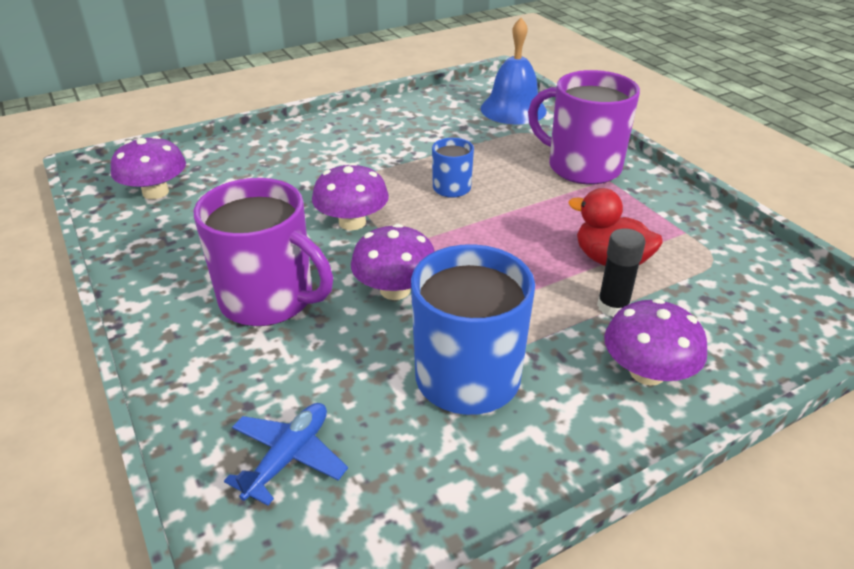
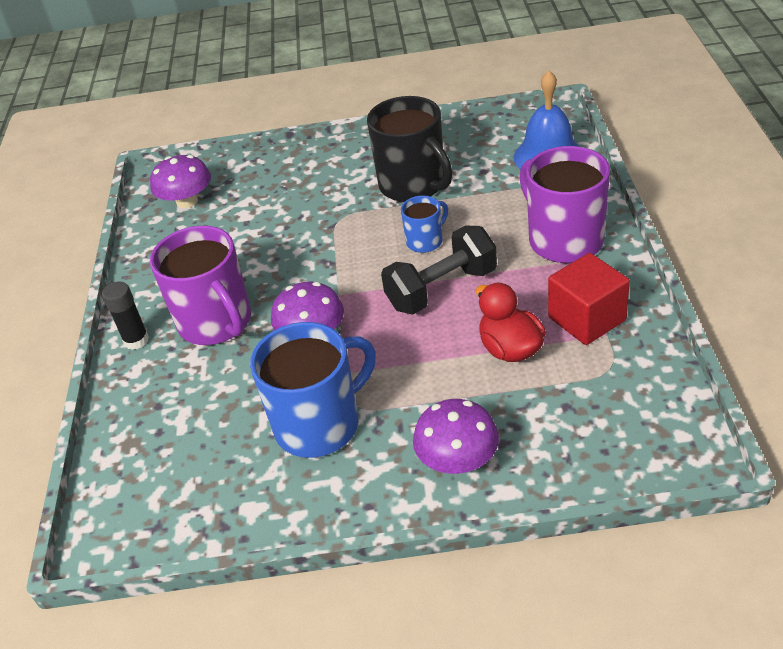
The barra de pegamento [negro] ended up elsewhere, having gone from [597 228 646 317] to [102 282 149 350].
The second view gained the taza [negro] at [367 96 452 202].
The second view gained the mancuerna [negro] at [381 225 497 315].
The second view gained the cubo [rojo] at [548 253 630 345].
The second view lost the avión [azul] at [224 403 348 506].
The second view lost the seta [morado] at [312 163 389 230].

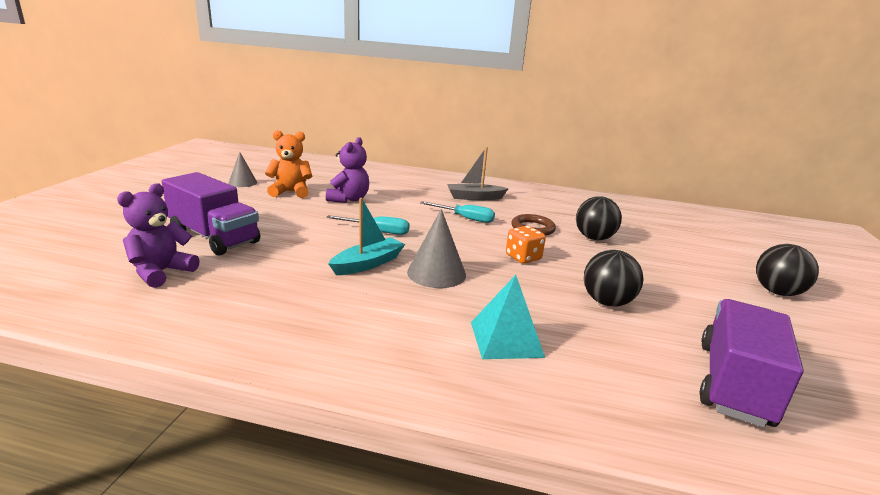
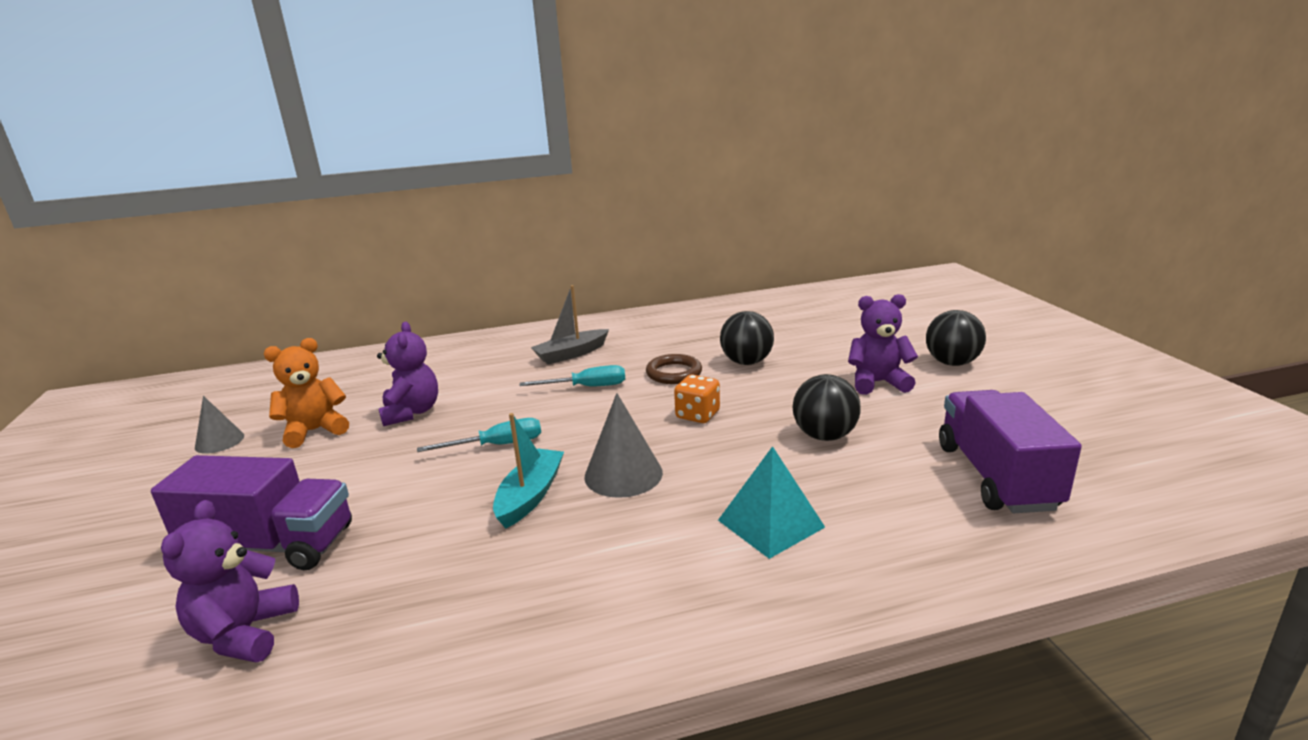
The second view gained the osito [morado] at [848 294 918 395].

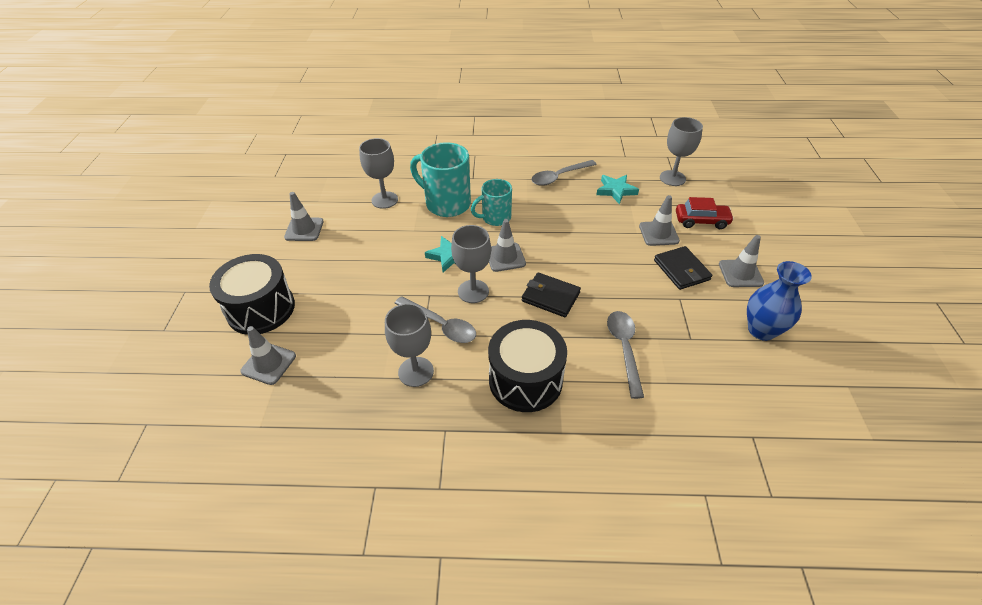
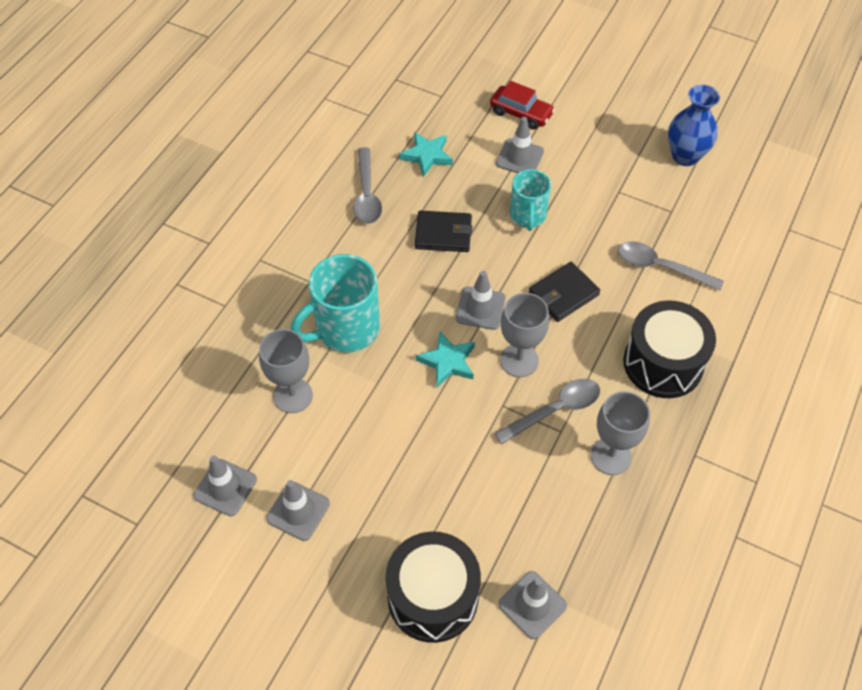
The cono de tráfico [gris] ended up elsewhere, having gone from [719 235 764 287] to [193 455 257 516].
The cartera [negro] ended up elsewhere, having gone from [654 246 712 290] to [415 211 473 252].
The coche [rojo] at [676 197 734 229] ended up facing another way, 90 degrees clockwise from before.
The taza [turquesa] ended up elsewhere, having gone from [471 179 512 226] to [510 169 551 231].
The second view lost the copa [gris] at [660 117 703 186].

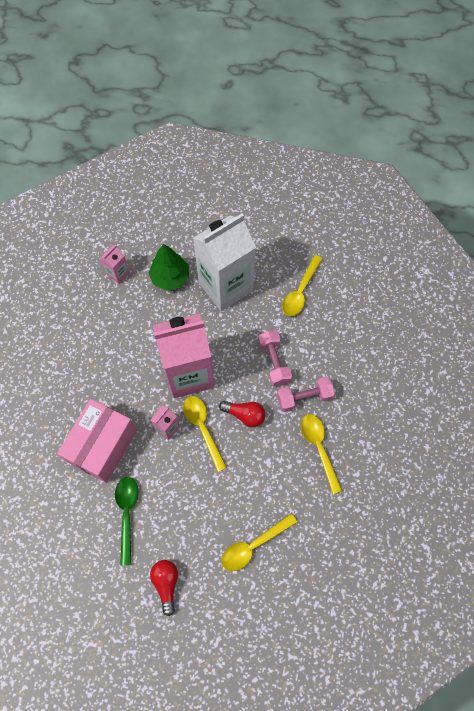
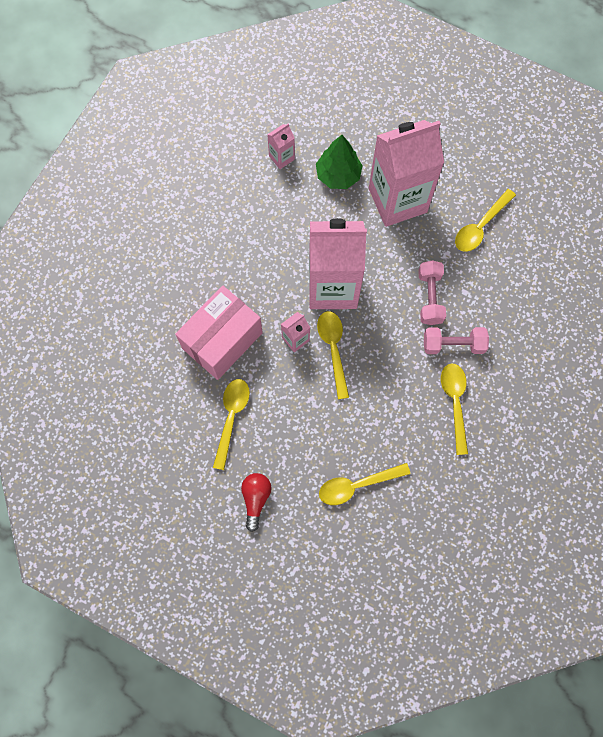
What was the cuchara [verde] at [115 477 139 565] turned into the cuchara [amarillo] at [213 379 250 470].
What was the cartón de leche [blanco] at [193 214 256 311] turned into the cartón de leche [rosa] at [369 120 444 227].
The second view lost the bombilla [rojo] at [219 401 265 427].

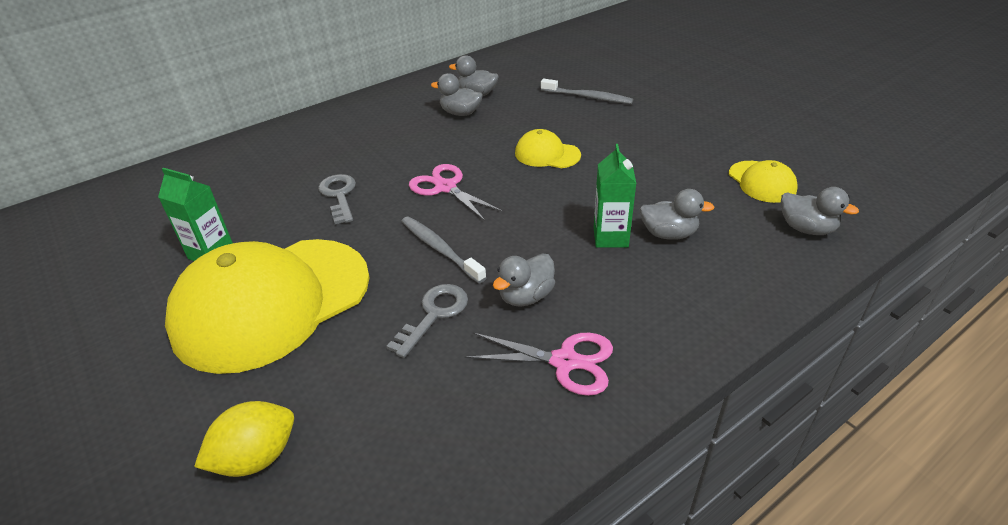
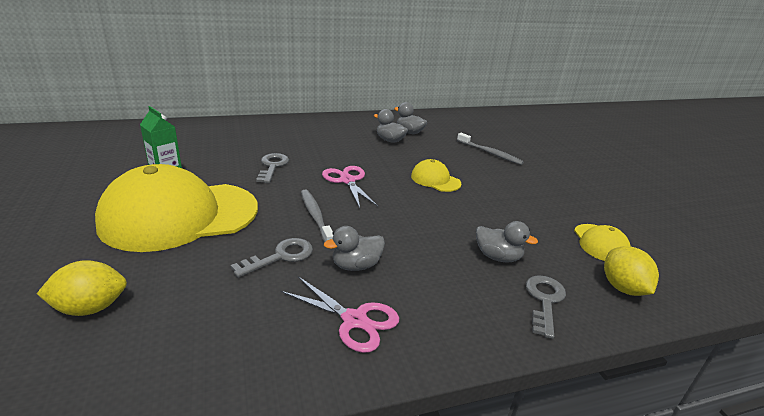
The second view gained the llave [gris] at [526 275 566 339].
Where the pato [gris] stood at [781 187 859 235], the limón [amarillo] came to stand at [604 246 659 296].
The second view lost the cartón de leche [verde] at [594 144 636 248].

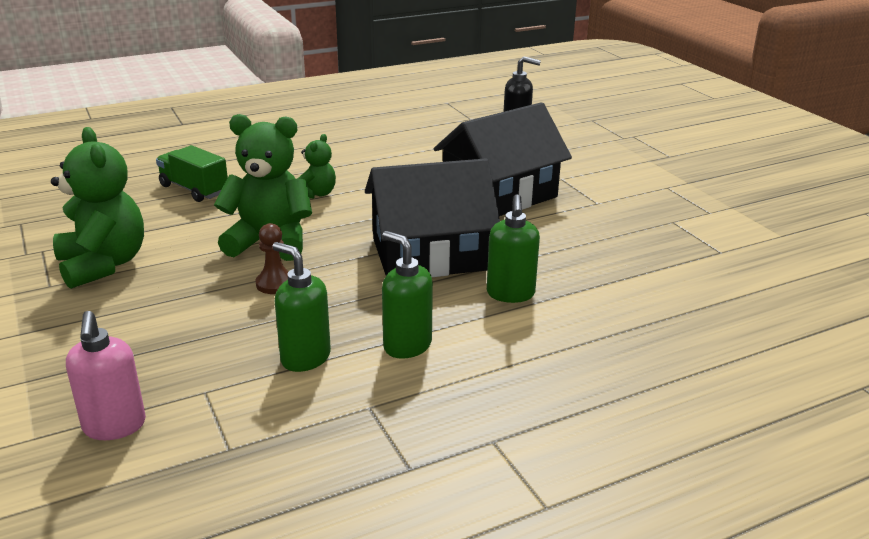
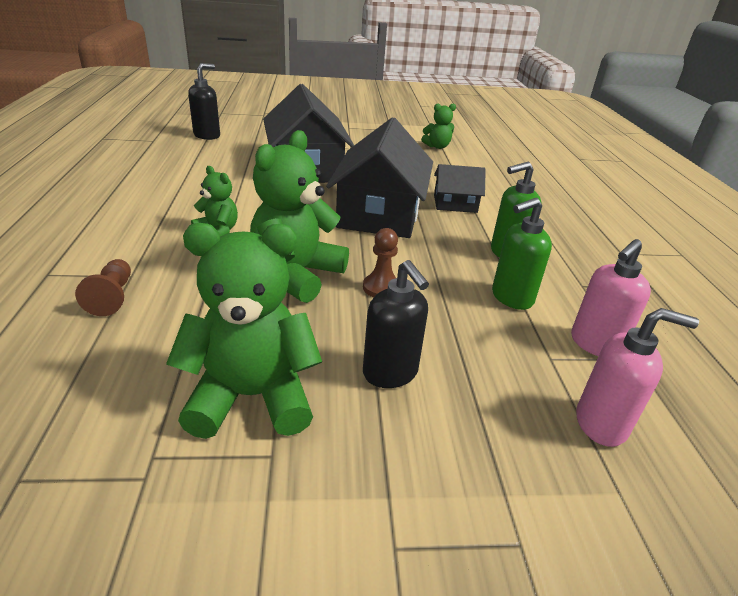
Where the camión [verde] stood at [156 145 228 202], the peón [marrón] came to stand at [75 259 131 316].
The second view gained the dispensador de jabón [negro] at [363 260 429 388].
The second view gained the osito [verde] at [421 104 456 149].
Where the dispensador de jabón [verde] stood at [487 194 540 303], the casa [negro] came to stand at [434 164 486 213].
The second view gained the dispensador de jabón [rosa] at [571 239 651 356].

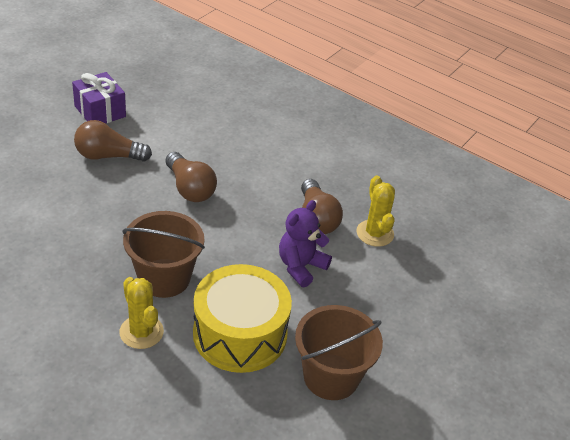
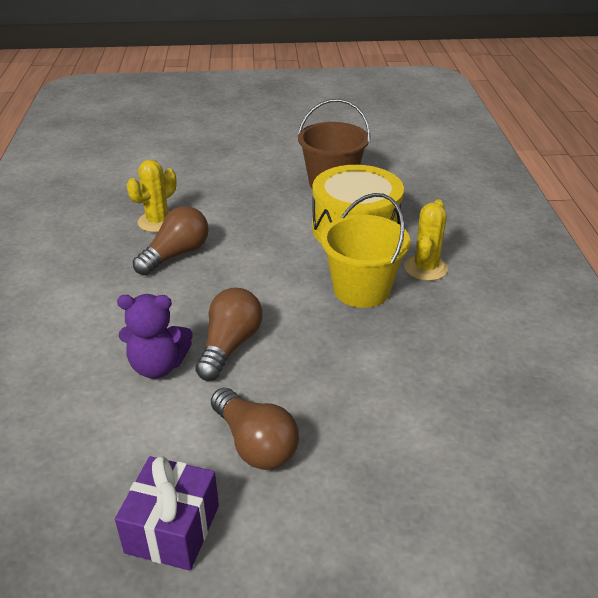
The osito [morado] ended up elsewhere, having gone from [279 200 332 287] to [117 294 192 379].
What was the balde [marrón] at [122 211 205 298] turned into the balde [amarillo] at [321 193 410 308].

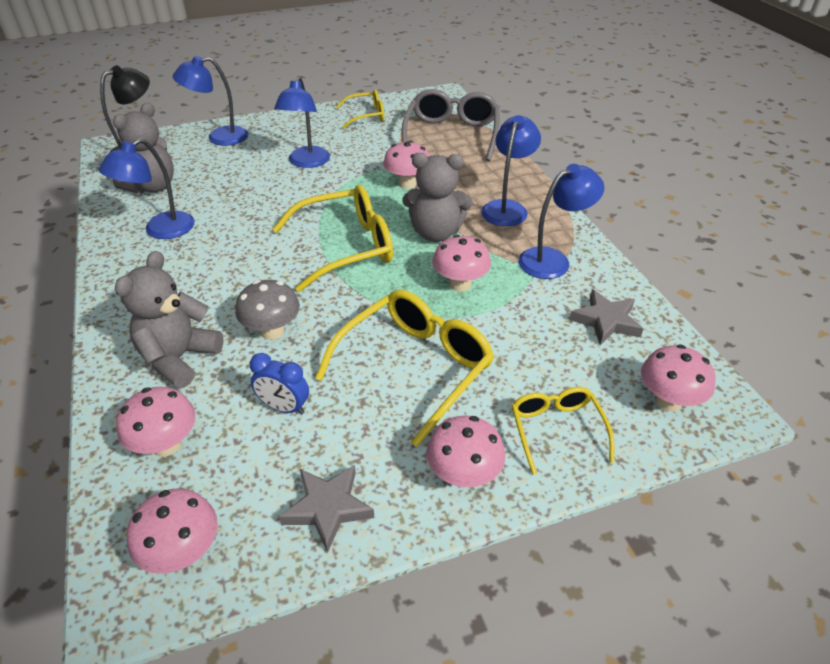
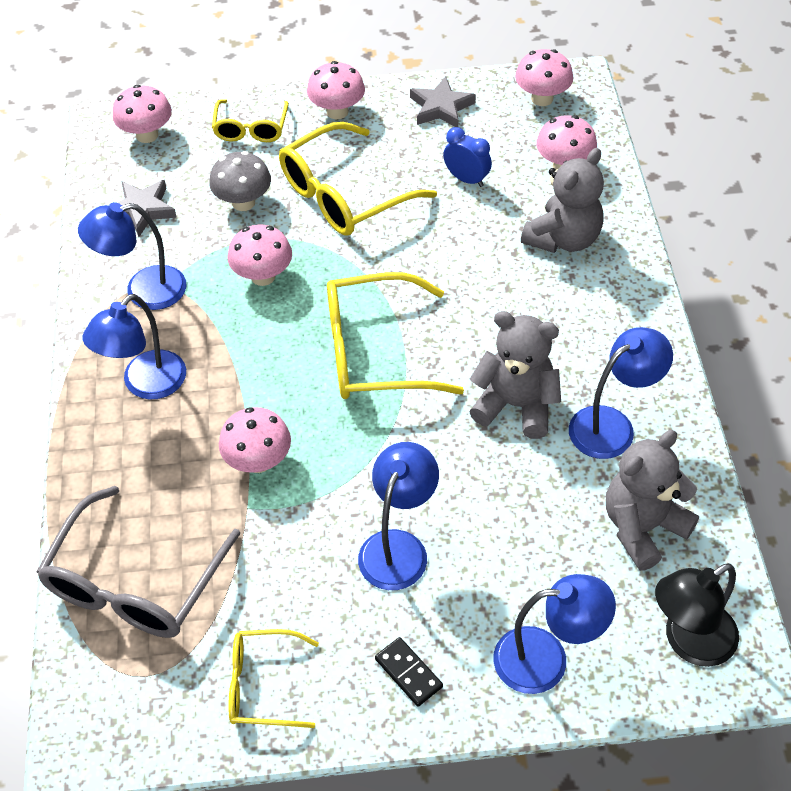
The seta [gris] ended up elsewhere, having gone from [235 280 300 340] to [209 151 271 211].
The second view gained the ficha de dominó [negro] at [375 637 443 707].
The osito [gris] ended up elsewhere, having gone from [402 153 473 242] to [469 311 561 439].

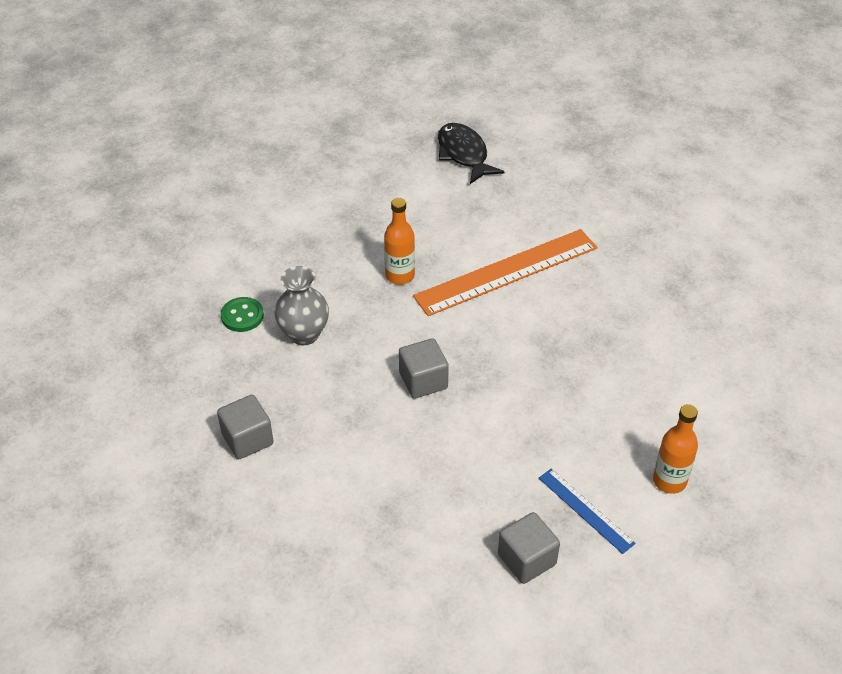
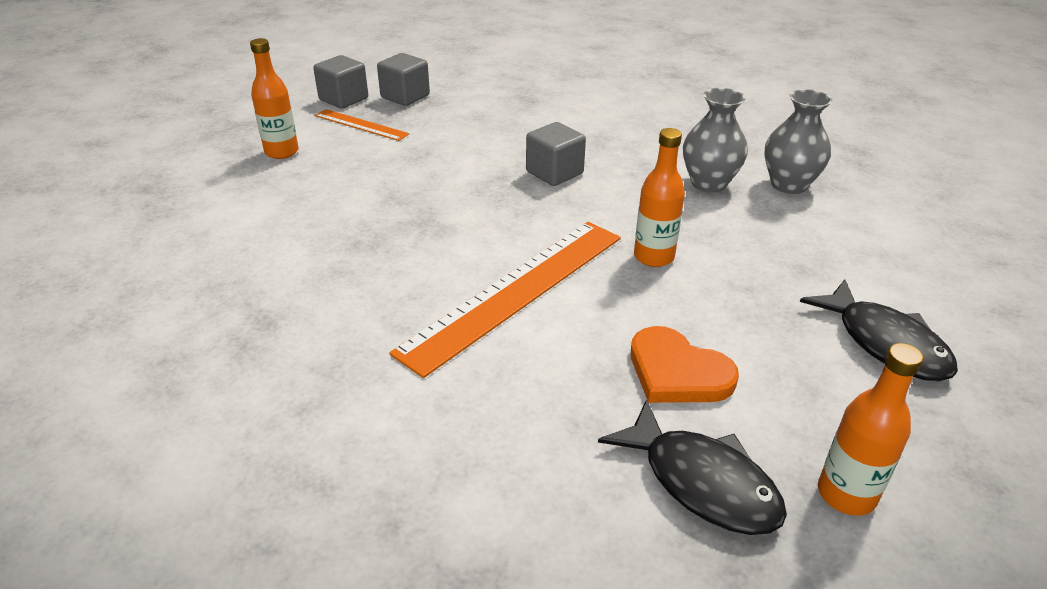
The cubo [gris] ended up elsewhere, having gone from [217 395 274 459] to [313 55 368 109].
What was the regla [azul] at [539 468 636 554] turned into the regla [naranja] at [315 109 409 141].
The second view gained the corazón [naranja] at [631 326 739 403].
Where the botón [verde] stood at [221 297 264 332], the florero [gris] came to stand at [764 89 832 194].
The second view gained the pez [negro] at [800 280 958 382].
The second view gained the botella [naranja] at [818 343 923 516].

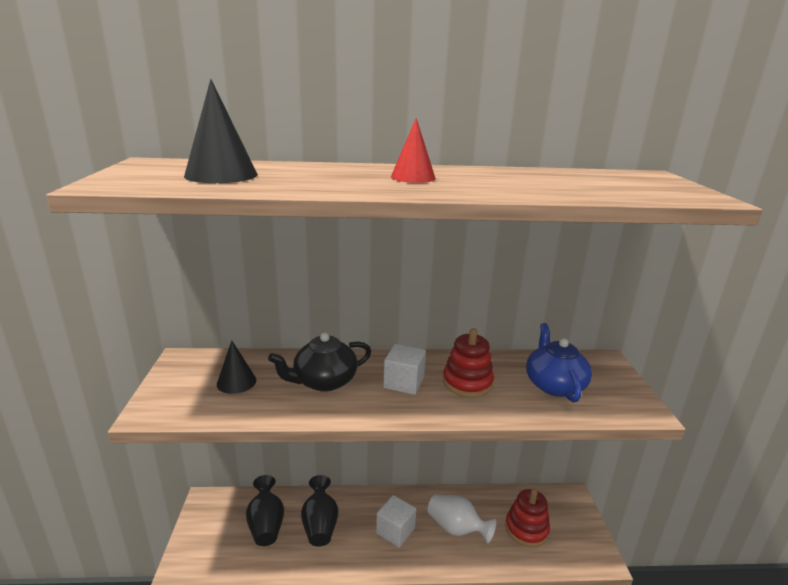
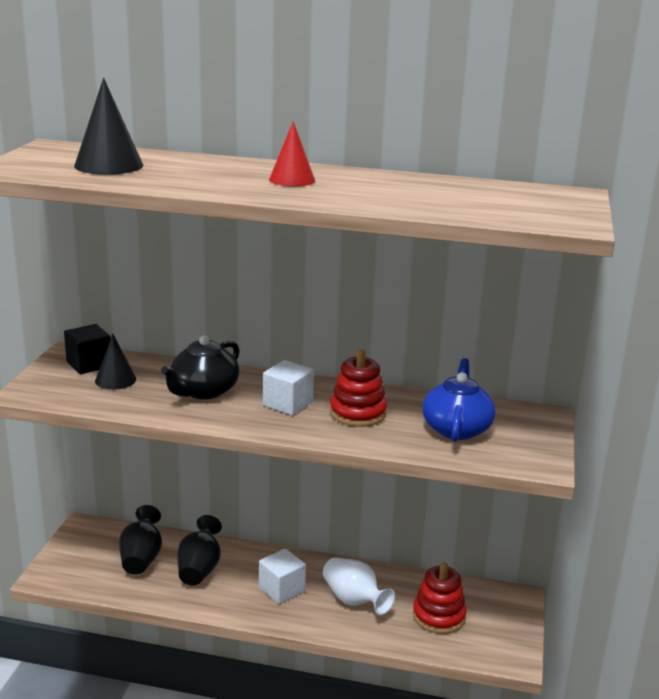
The second view gained the cubo [negro] at [64 324 111 374].
The tetera [negro] at [268 333 371 392] ended up facing another way, 45 degrees counterclockwise from before.

